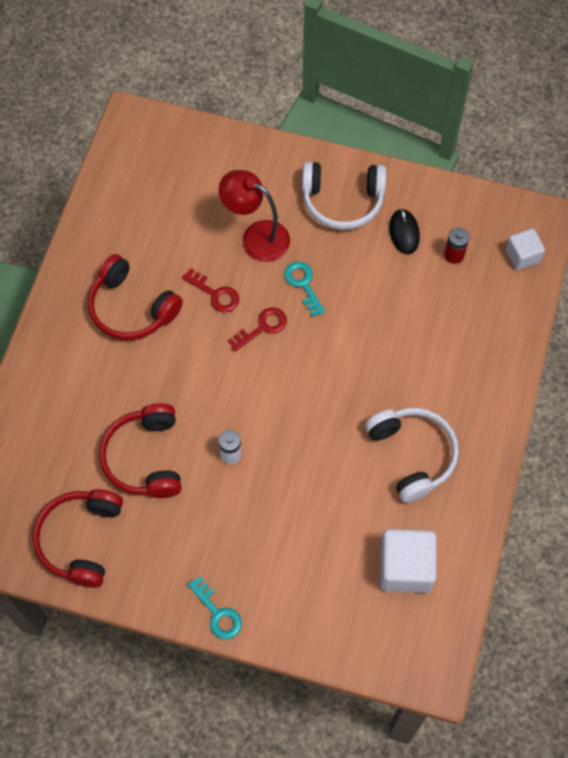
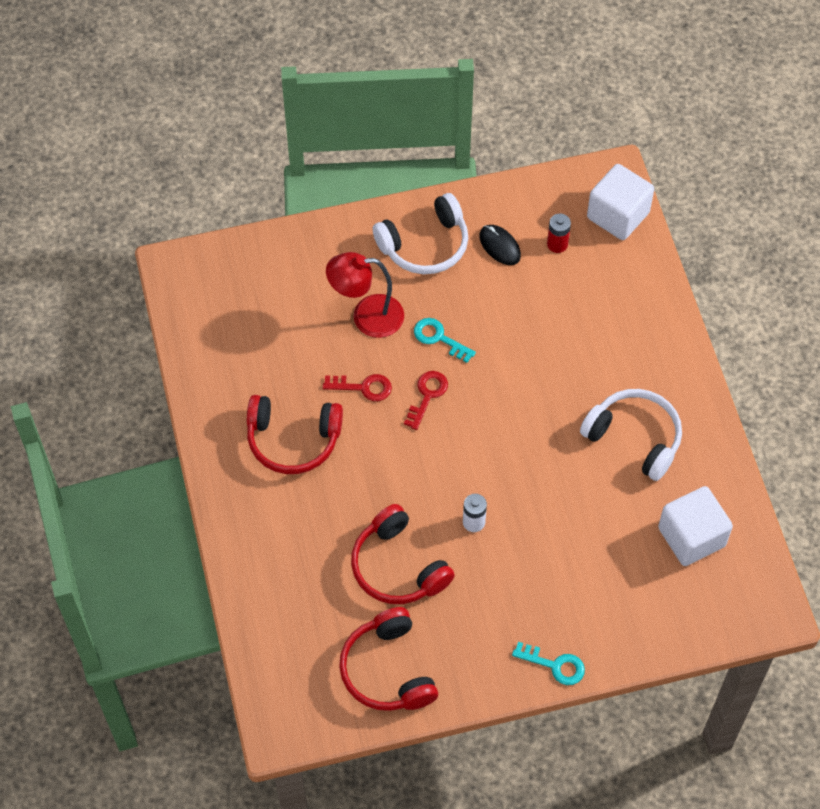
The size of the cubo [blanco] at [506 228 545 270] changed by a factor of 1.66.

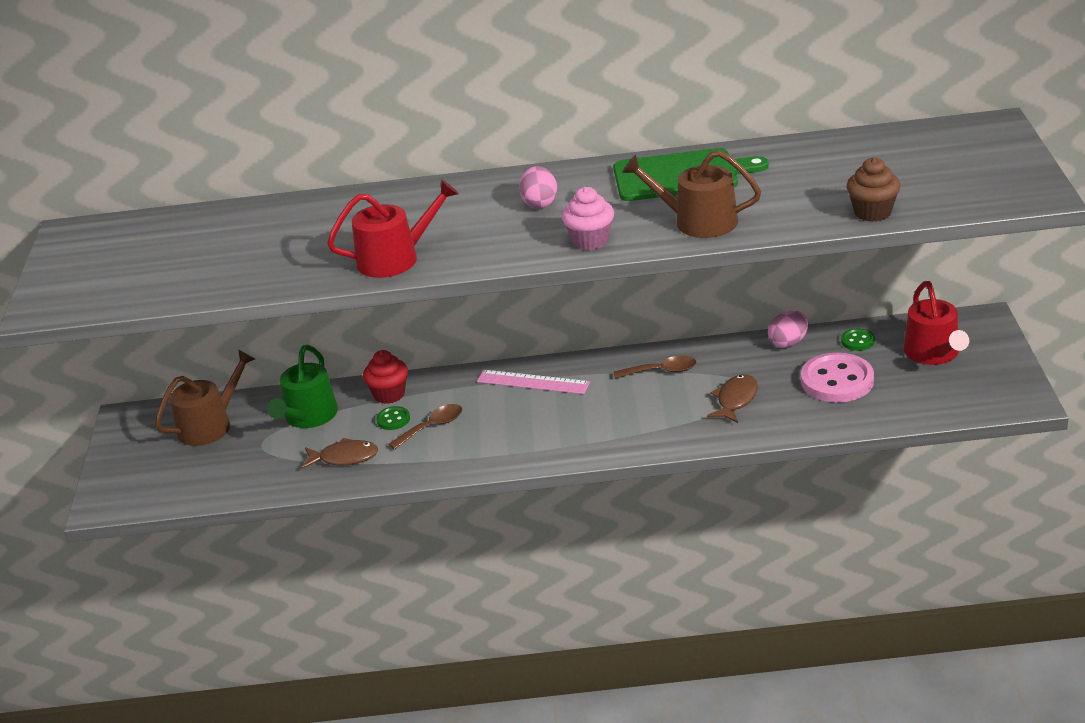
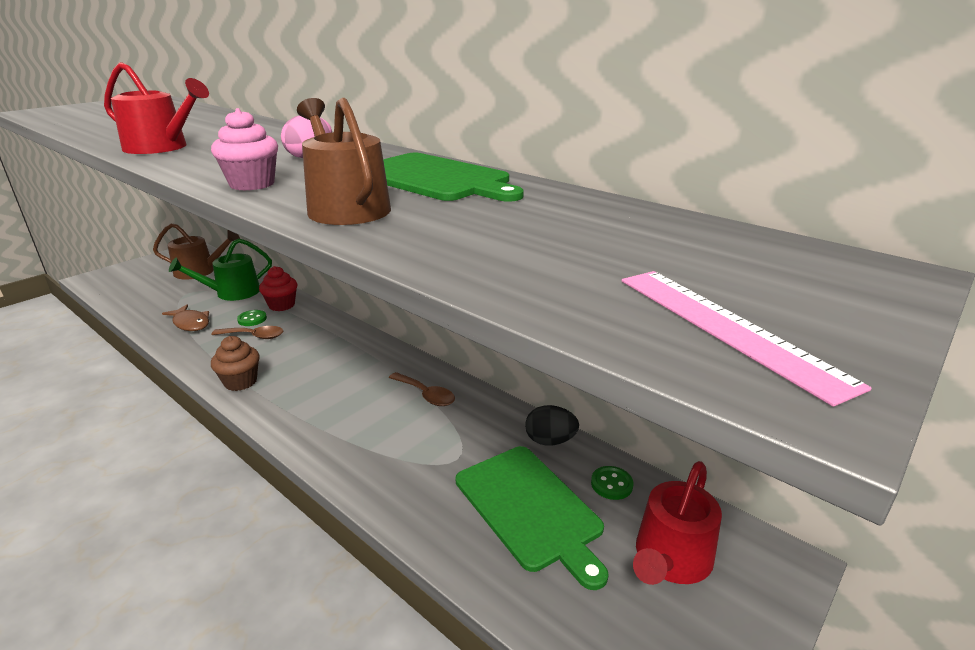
The magdalena [marrón] ended up elsewhere, having gone from [846 157 900 222] to [211 336 260 391].
Where the botón [rosa] stood at [801 353 874 402], the tabla de cortar [verde] came to stand at [456 446 608 590].
What was the huevo [rosa] at [768 311 809 348] turned into the huevo [negro] at [525 405 579 445].
The regla [rosa] ended up elsewhere, having gone from [477 370 590 394] to [622 271 872 407].
The second view lost the pez [marrón] at [707 374 758 423].

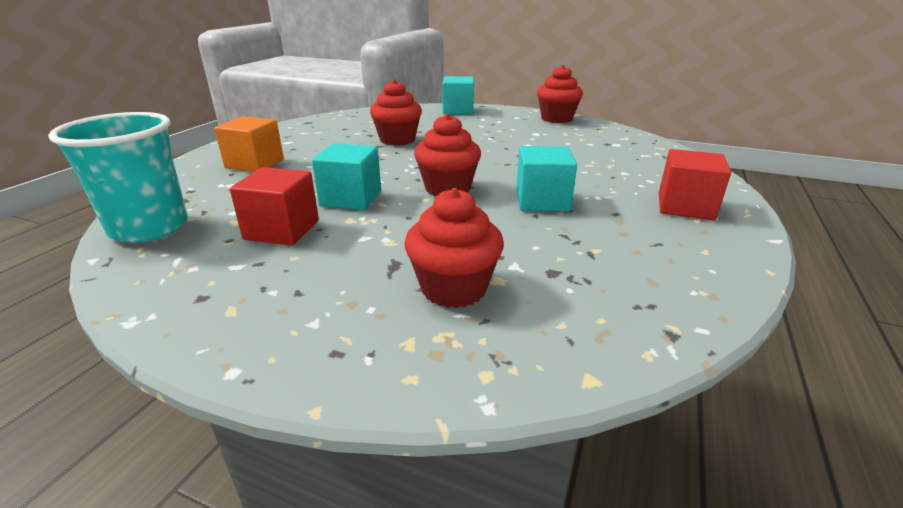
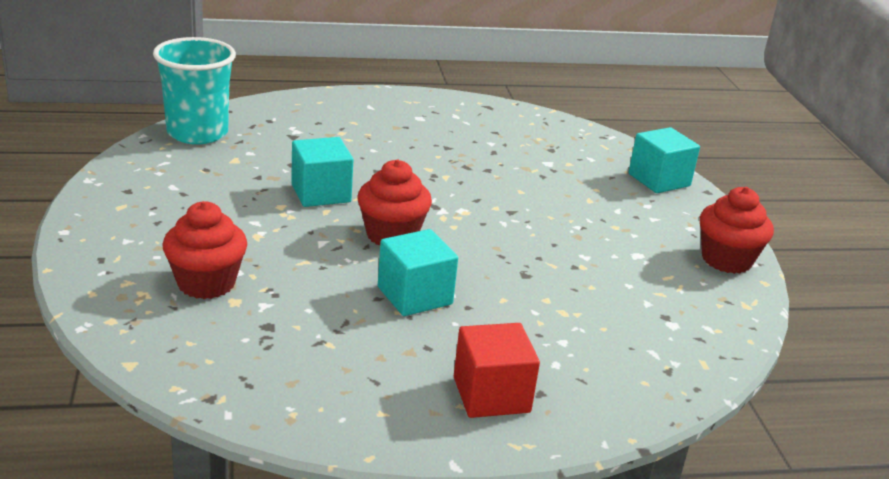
The second view lost the cubo [naranja] at [214 116 284 172].
The second view lost the cubo [rojo] at [230 167 319 246].
The second view lost the magdalena [rojo] at [370 79 422 146].

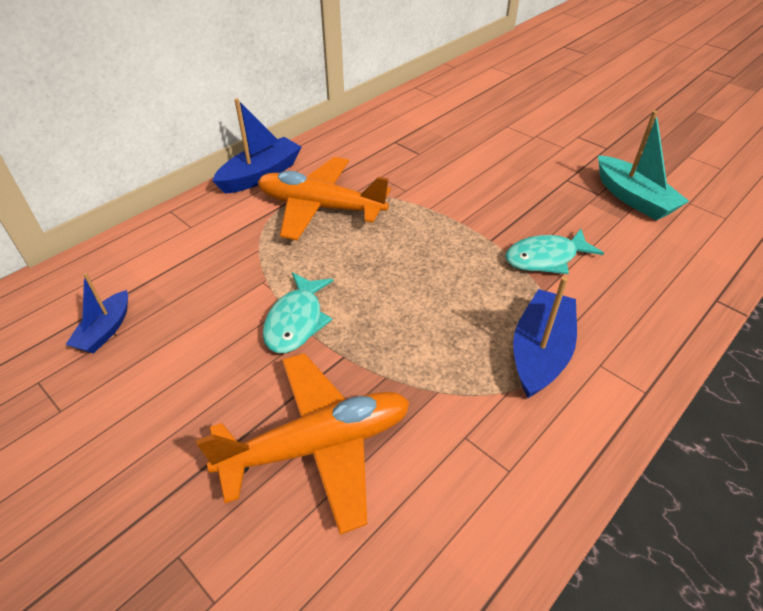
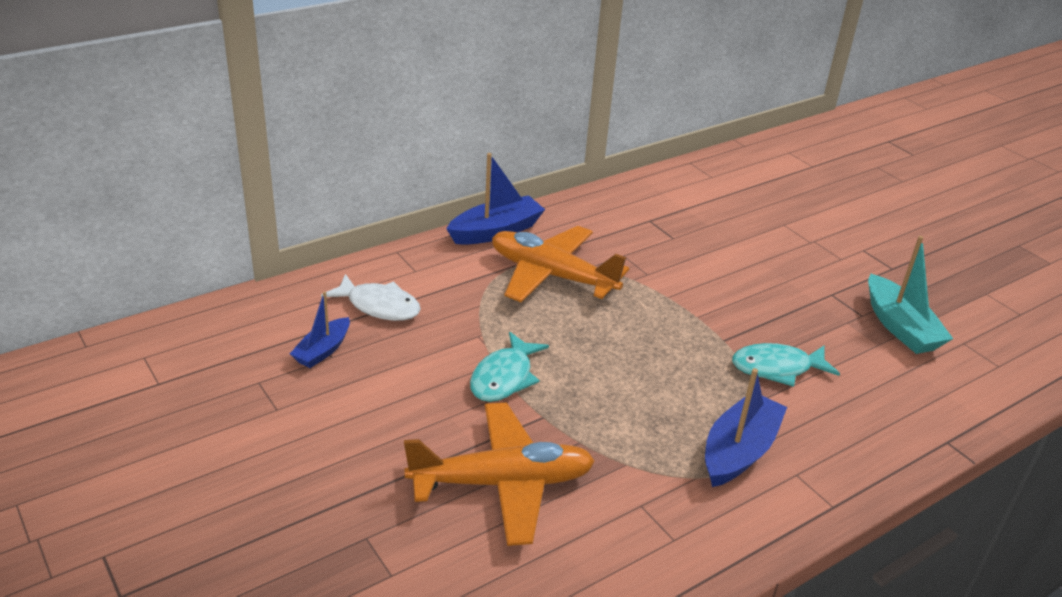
The second view gained the pez [blanco] at [321 274 421 321].

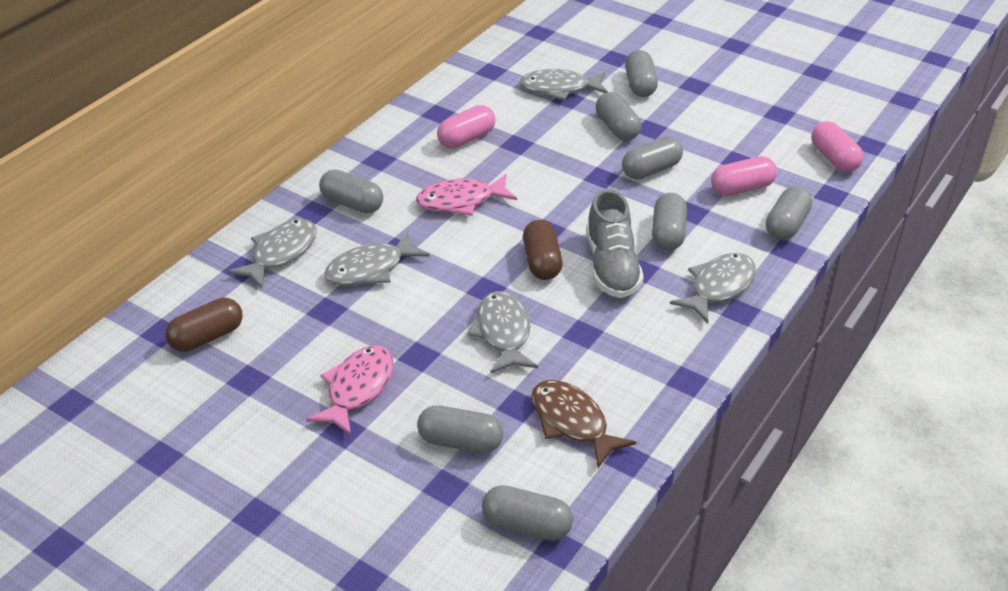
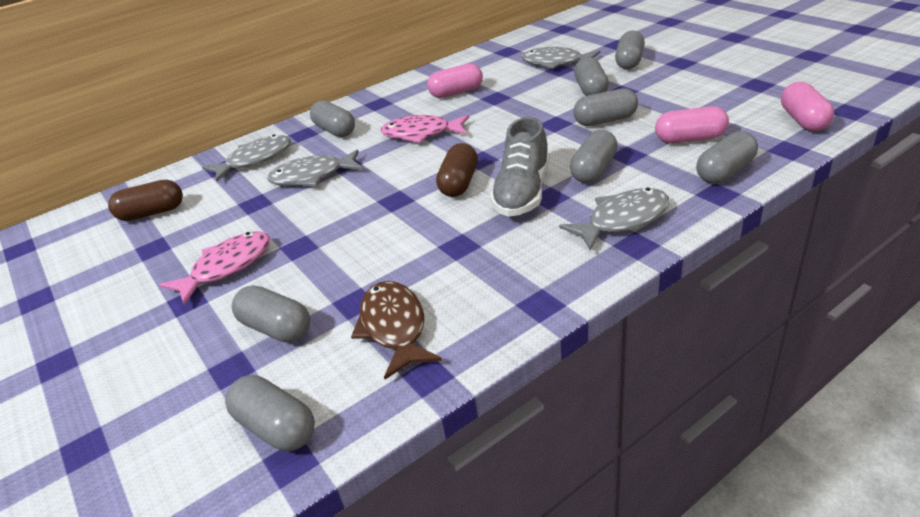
The second view lost the pez [gris] at [467 291 538 374].

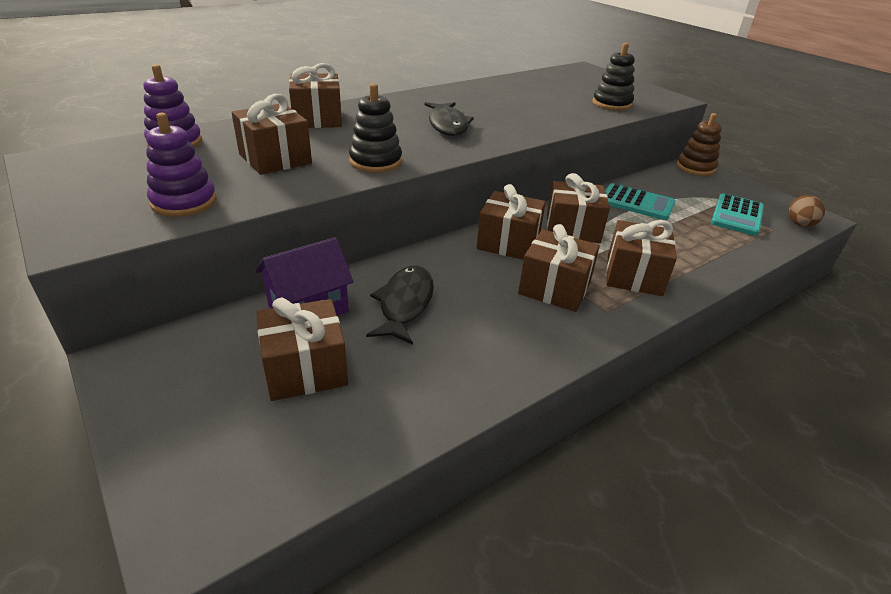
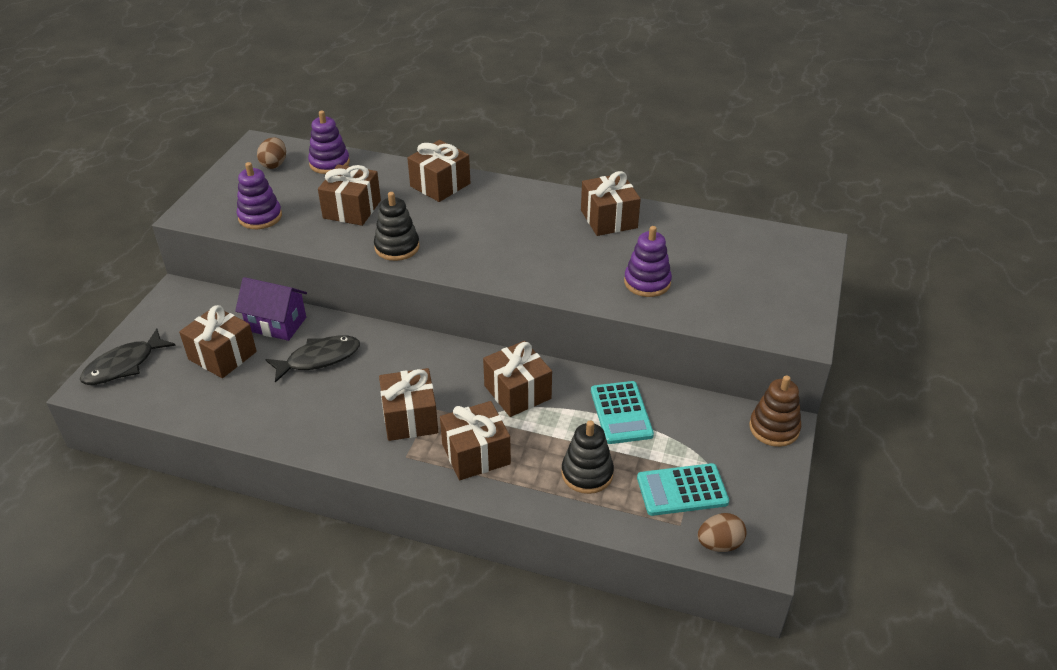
The pez [negro] ended up elsewhere, having gone from [424 102 474 136] to [80 328 176 385].
The second view gained the huevo [marrón] at [257 137 286 169].
The juguete apilable [negro] ended up elsewhere, having gone from [593 43 635 111] to [561 420 614 494].
The regalo [marrón] ended up elsewhere, having gone from [477 184 546 260] to [581 171 641 236].
The second view gained the juguete apilable [morado] at [624 226 672 297].

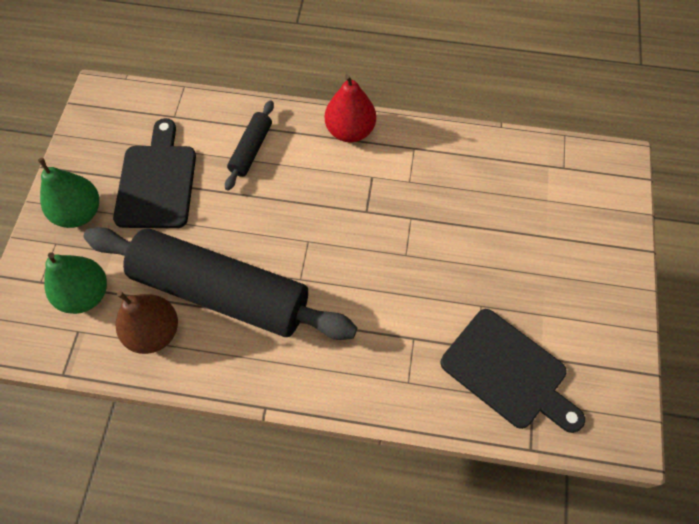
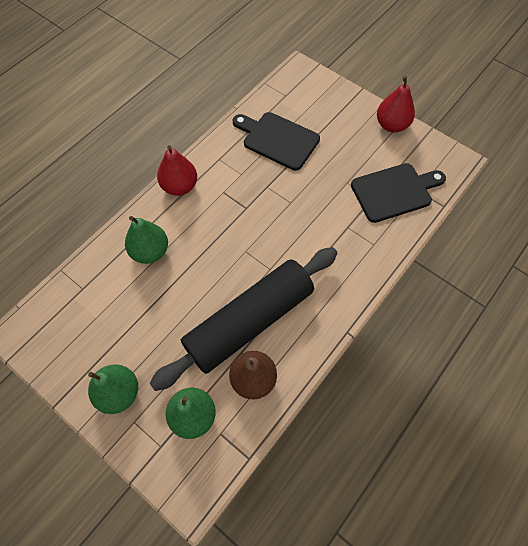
Where the rodillo [negro] stood at [225 100 274 190], the pera [verde] came to stand at [125 216 168 264].
The tabla de cortar [negro] ended up elsewhere, having gone from [113 118 196 228] to [233 112 320 171].
The second view gained the pera [rojo] at [377 76 415 133].

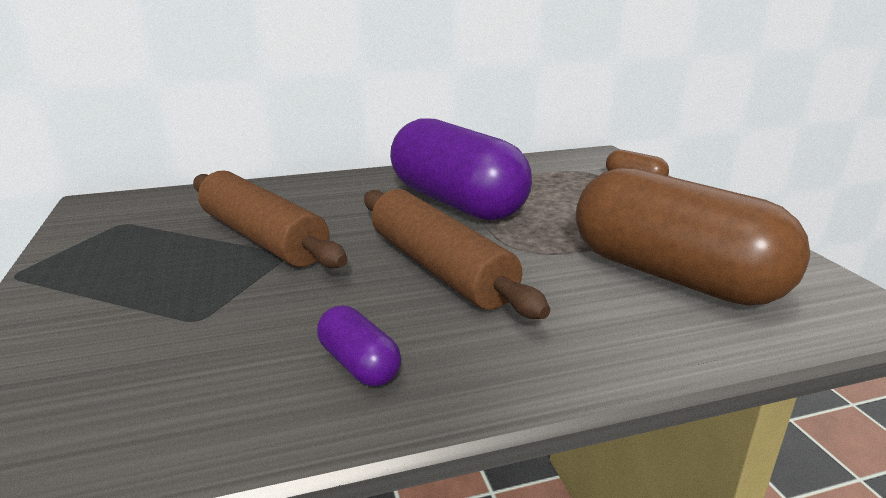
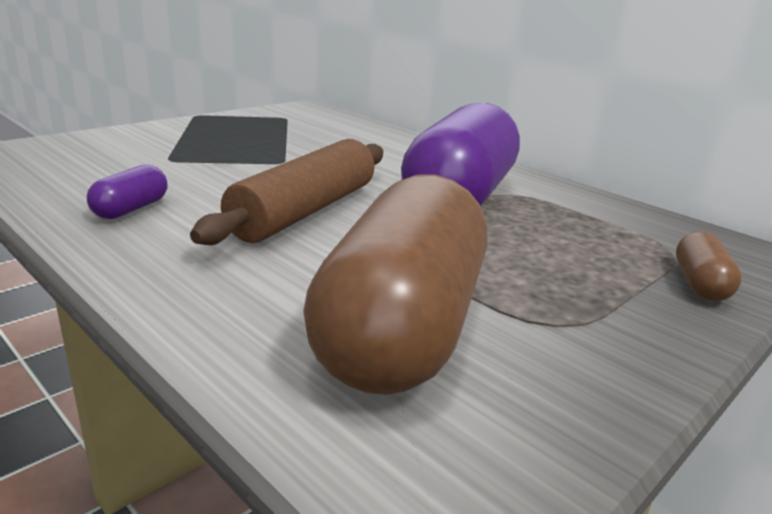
The second view lost the rodillo [marrón] at [193 170 348 269].

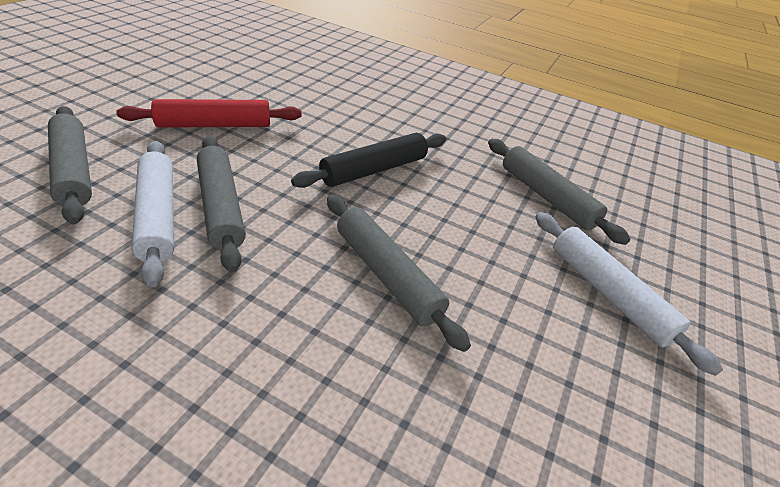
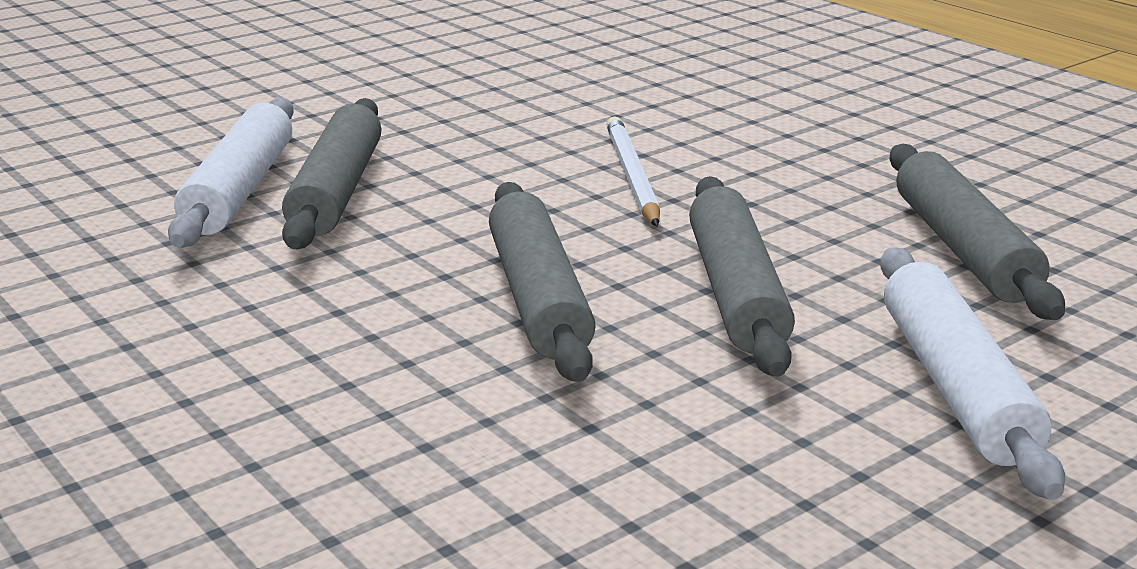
Where the rodillo [negro] stood at [291 133 446 188], the lápiz [blanco] came to stand at [606 116 660 227].
The rodillo [gris] ended up elsewhere, having gone from [48 106 92 224] to [689 176 795 377].
The second view lost the rodillo [rojo] at [117 99 301 128].

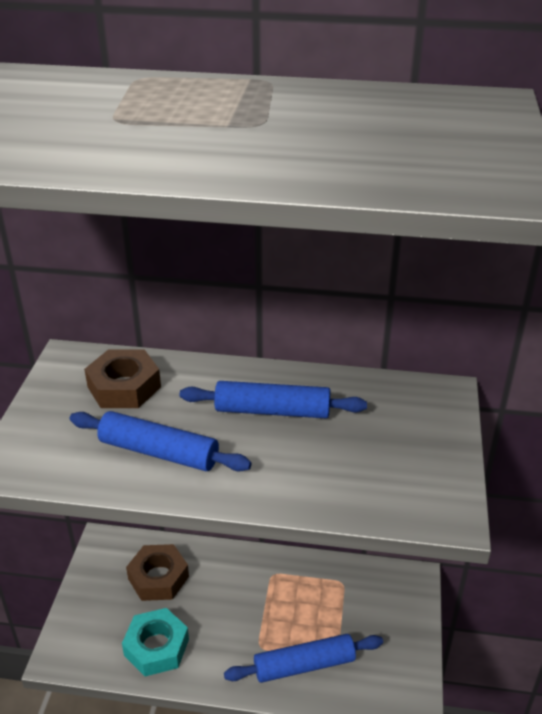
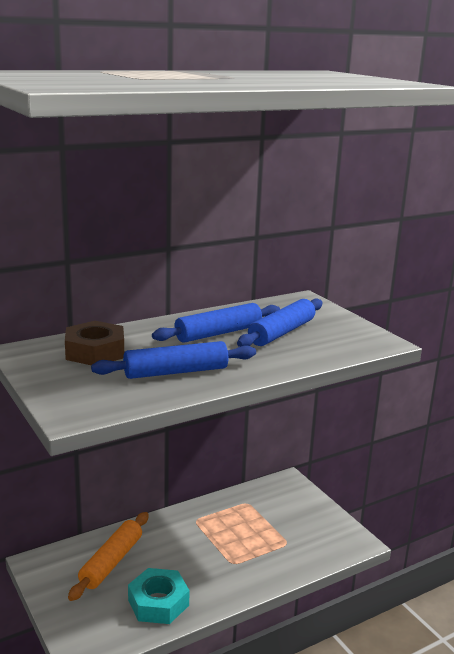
Where the tuerca [marrón] stood at [126 544 189 601], the rodillo [naranja] came to stand at [68 512 149 601].
The rodillo [azul] ended up elsewhere, having gone from [224 634 383 683] to [237 299 322 347].

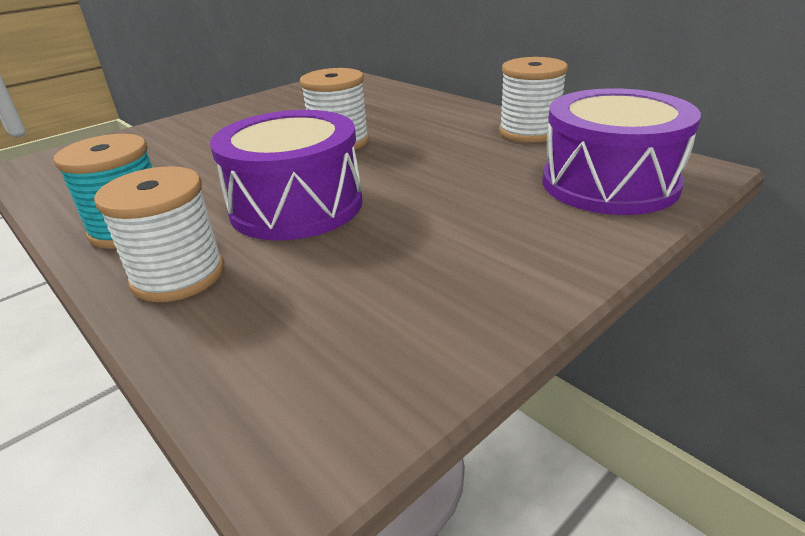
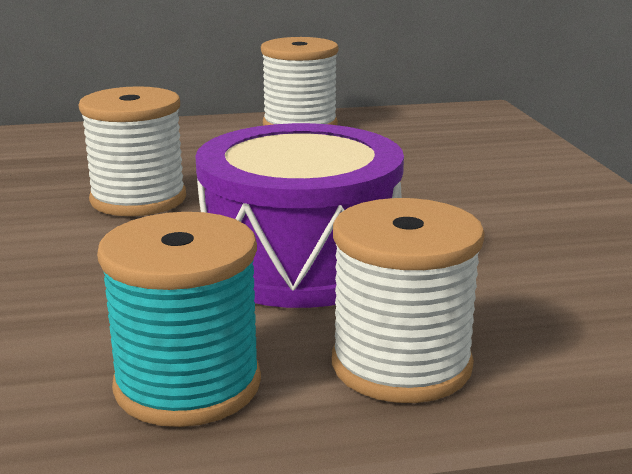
The second view lost the tambor [morado] at [542 88 701 215].

